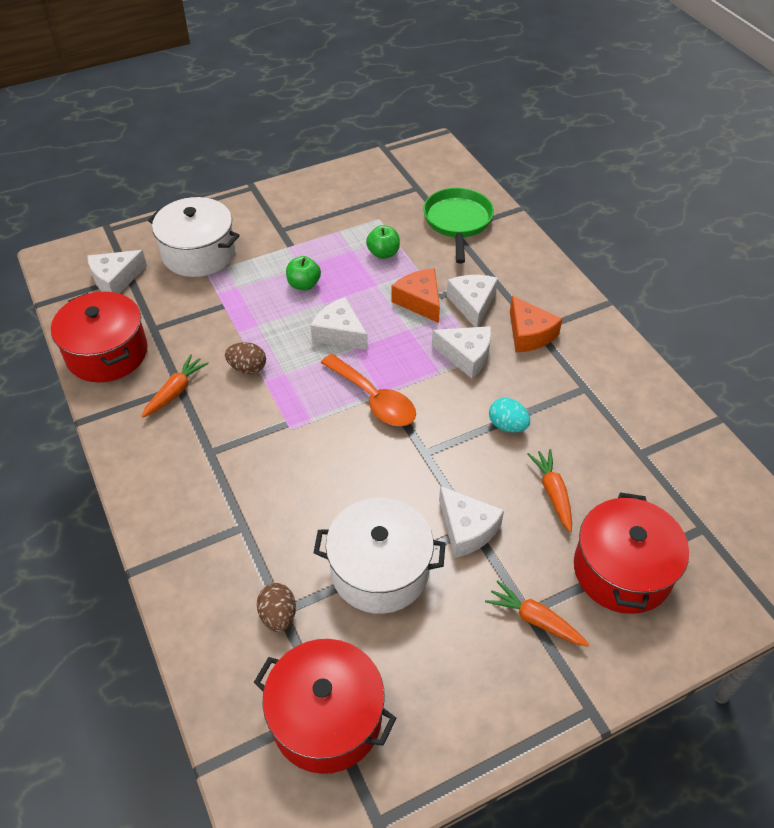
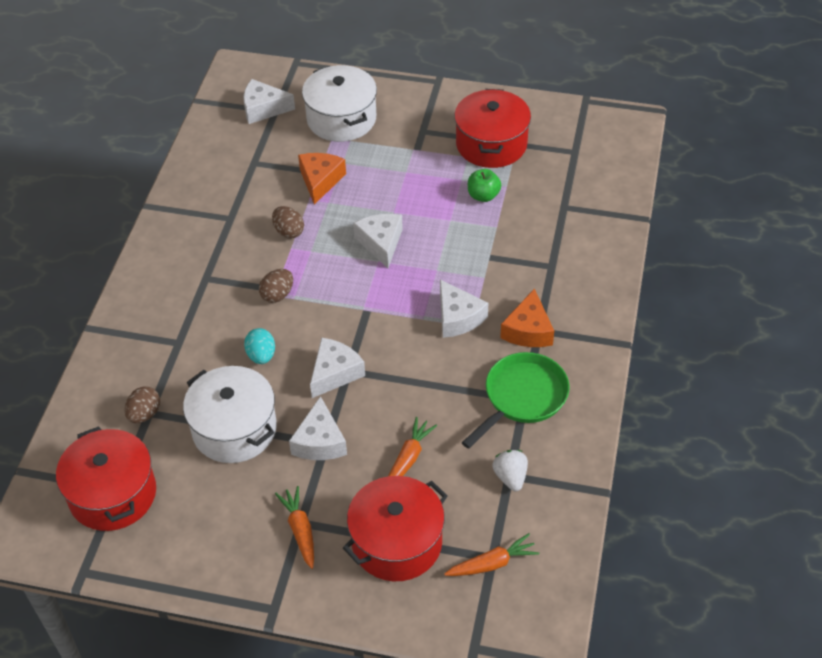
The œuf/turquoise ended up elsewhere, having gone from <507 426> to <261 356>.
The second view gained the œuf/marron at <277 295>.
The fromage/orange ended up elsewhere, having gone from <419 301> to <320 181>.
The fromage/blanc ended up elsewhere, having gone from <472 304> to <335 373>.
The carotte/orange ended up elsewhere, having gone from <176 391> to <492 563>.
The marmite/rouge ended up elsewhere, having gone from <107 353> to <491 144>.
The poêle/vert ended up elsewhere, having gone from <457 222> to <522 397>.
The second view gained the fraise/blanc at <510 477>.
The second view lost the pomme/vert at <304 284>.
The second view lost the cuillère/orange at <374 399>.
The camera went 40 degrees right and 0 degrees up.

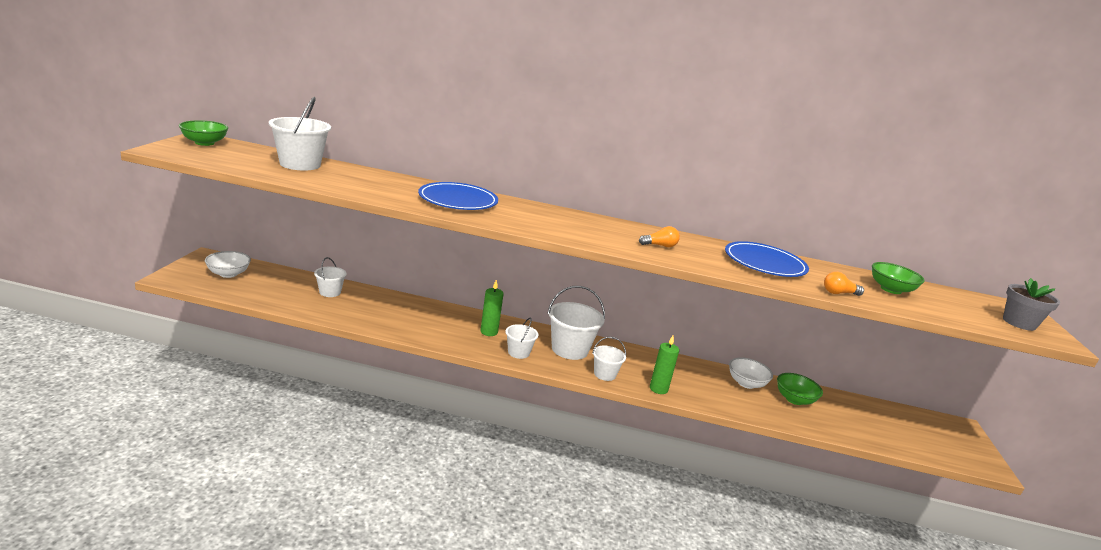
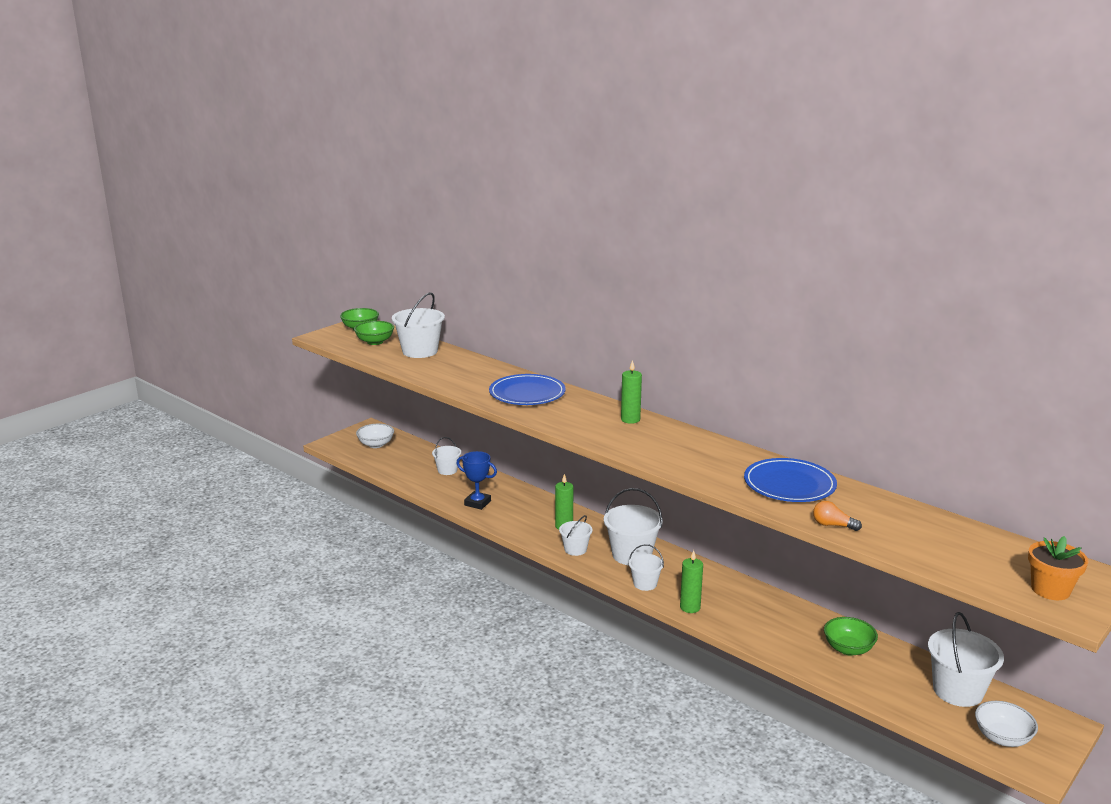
The bol/vert ended up elsewhere, having gone from <890 289> to <375 342>.
The second view gained the trophée/bleu at <477 503>.
The second view gained the bougie/vert at <630 419>.
The second view gained the seau/blanc at <958 691>.
The bol/blanc ended up elsewhere, having gone from <746 383> to <1002 738>.
What was the pot de fleurs/gris at <1019 323> turned into the pot de fleurs/orange at <1050 590>.
The second view lost the ampoule/orange at <660 246>.
The camera went 35 degrees right and 0 degrees up.

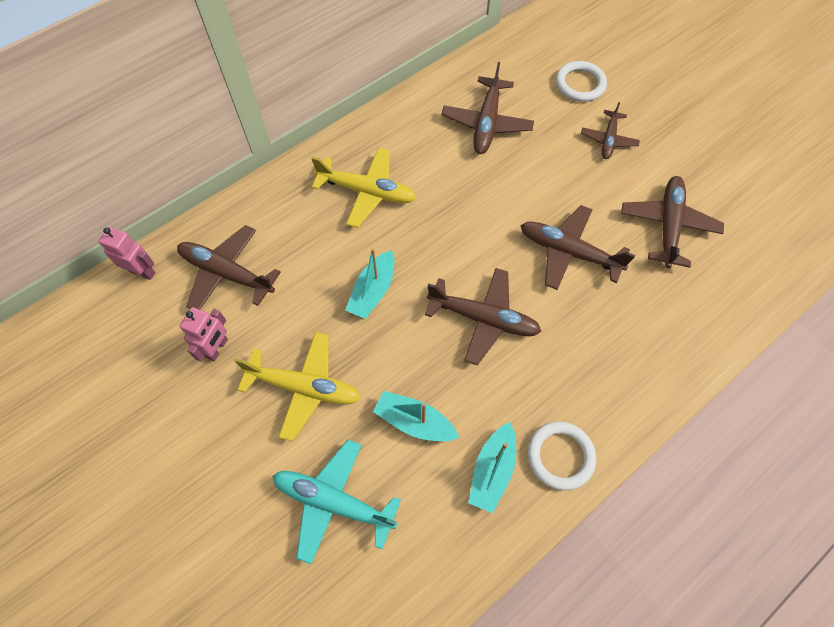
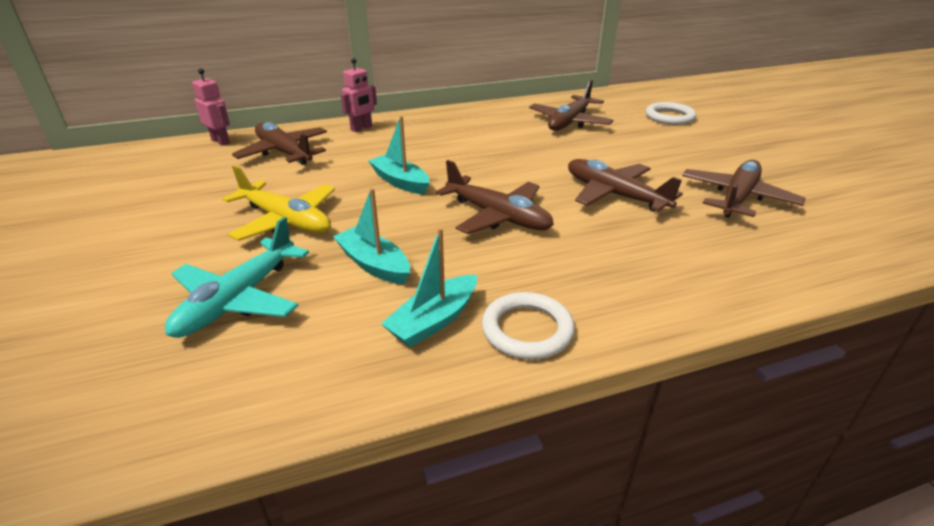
The avion/turquoise at <333 502> ended up facing another way, 105 degrees counterclockwise from before.
The robot/rose ended up elsewhere, having gone from <217 348> to <361 128>.
The bateau/turquoise at <373 291> ended up facing another way, 90 degrees clockwise from before.
The second view lost the avion/jaune at <367 192>.
The second view lost the avion/marron at <608 140>.
The camera went 20 degrees right and 30 degrees down.

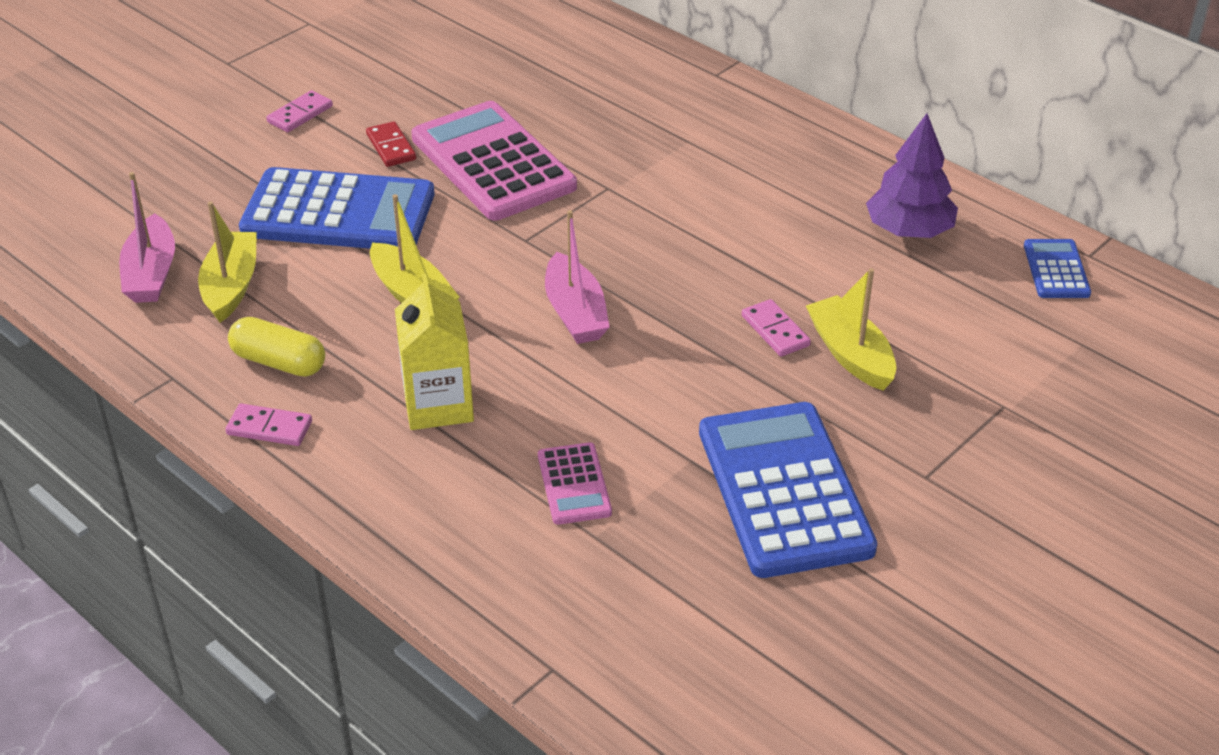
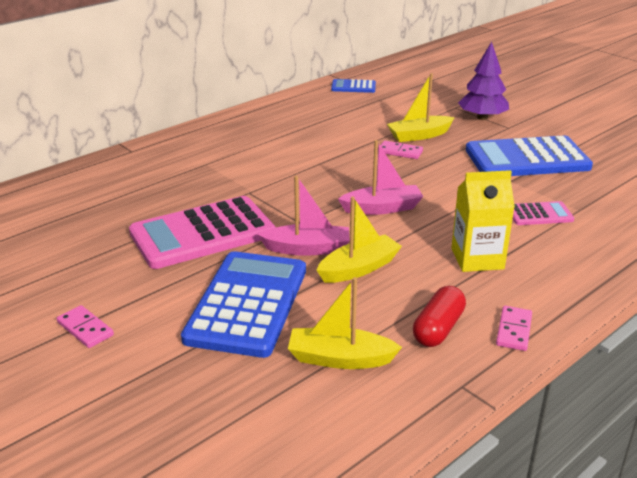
The bateau/rose ended up elsewhere, having gone from <151 273> to <307 249>.
The domino/rose at <775 331> ended up facing another way, 45 degrees clockwise from before.
What was the gélule/jaune at <279 362> turned into the gélule/rouge at <438 328>.
The arbre/violet ended up elsewhere, having gone from <909 230> to <482 117>.
The second view lost the domino/rouge at <391 147>.
The camera went 85 degrees left and 10 degrees down.

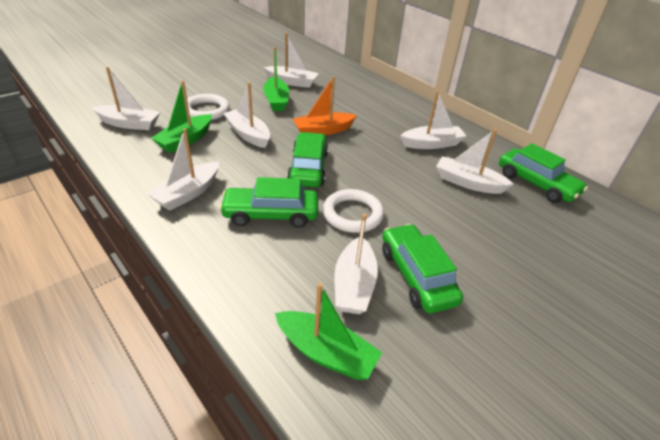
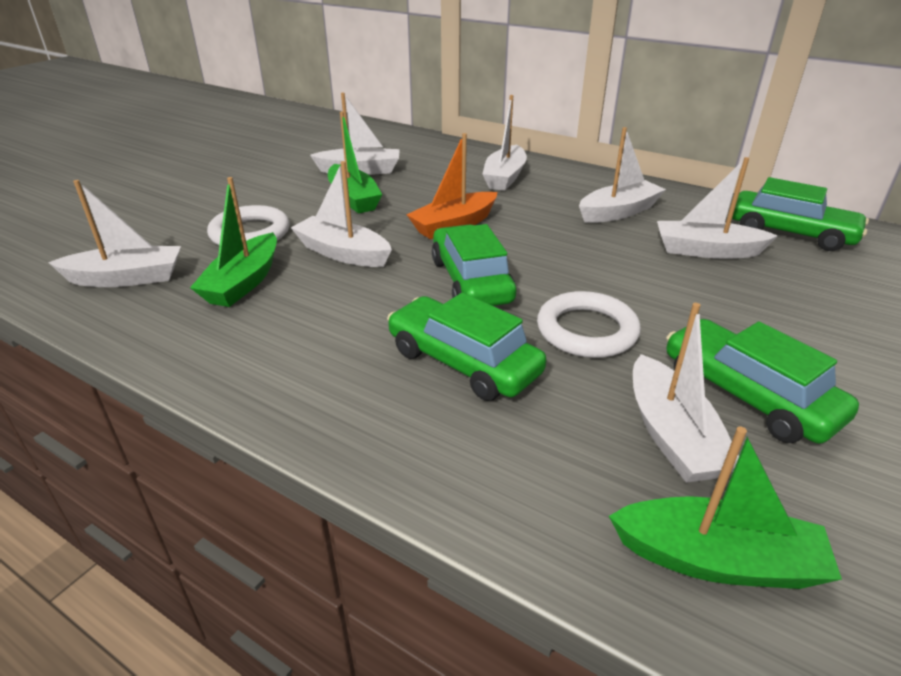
The voiture/vert at <271 214> ended up facing another way, 60 degrees clockwise from before.
The bateau/blanc ended up elsewhere, having gone from <188 193> to <504 177>.
The camera went 15 degrees left and 5 degrees down.

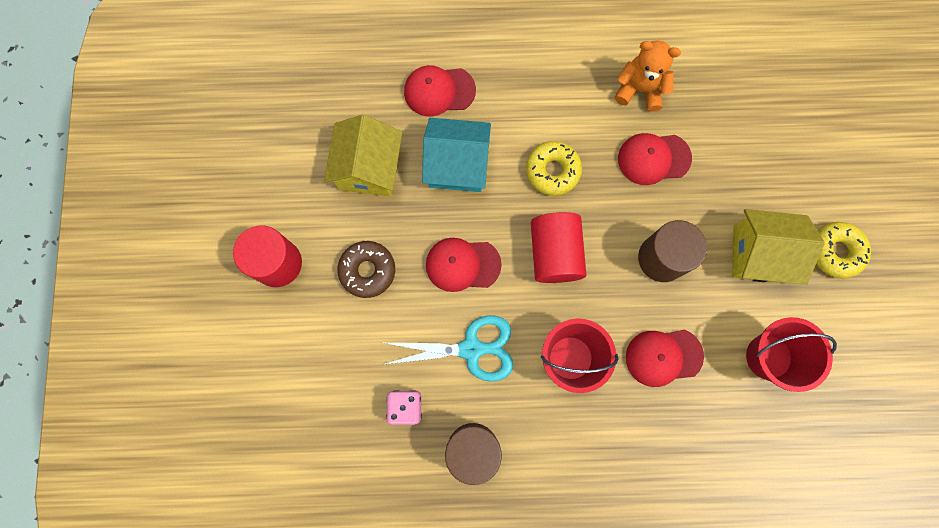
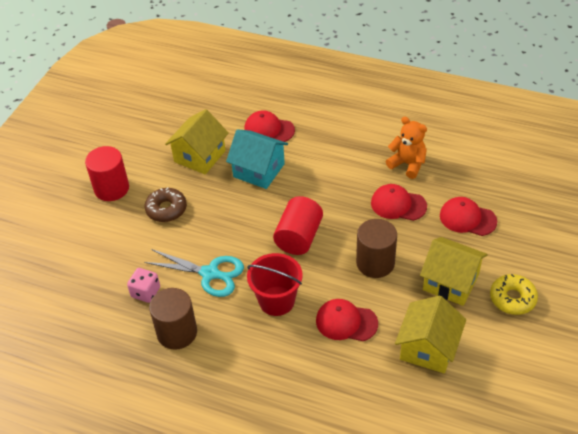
Where the seau/rouge stood at <768 357>, the maison/jaune came to stand at <428 348>.
The casquette/rouge ended up elsewhere, having gone from <462 264> to <467 218>.
The second view lost the beignet/jaune at <552 171>.
The camera went 25 degrees right and 30 degrees down.

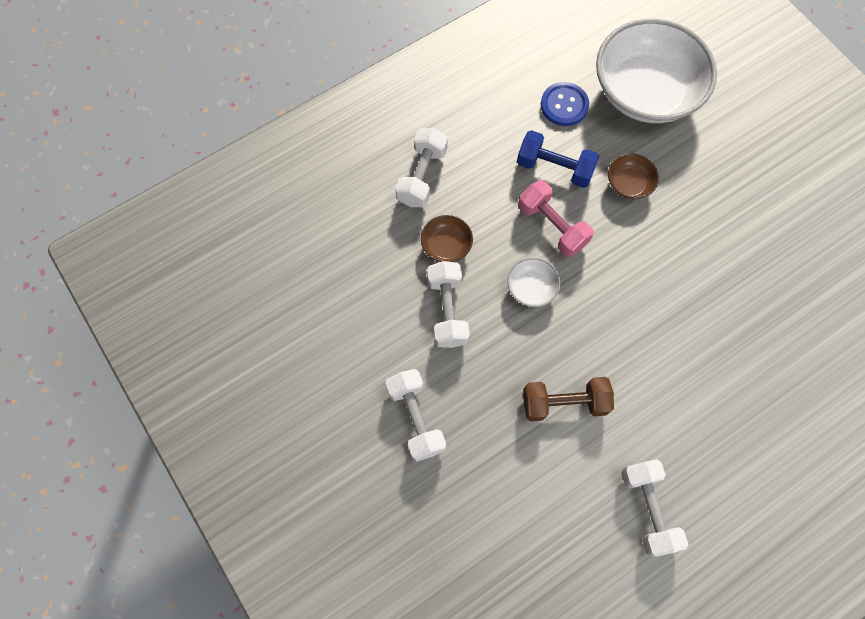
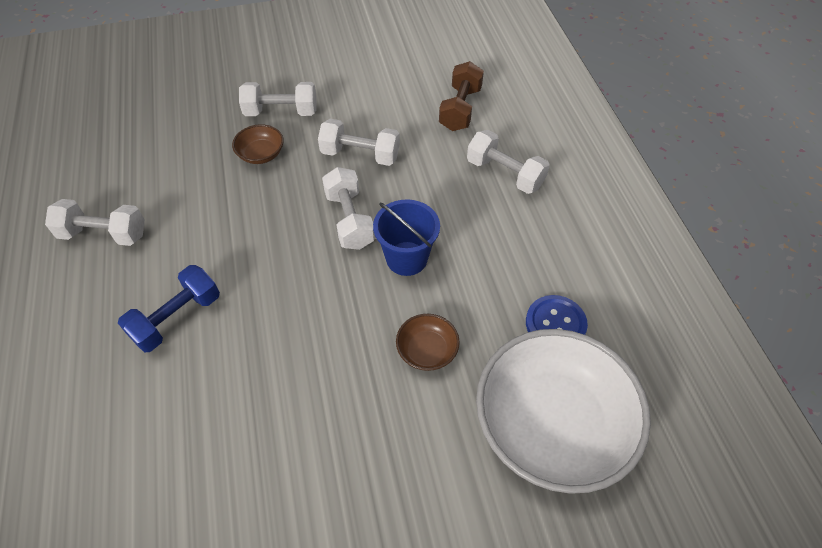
The haltère/bleu ended up elsewhere, having gone from <554 168> to <177 318>.
The bol/marron ended up elsewhere, having gone from <446 245> to <261 154>.
Where the bol/blanc stood at <531 288>, the haltère/blanc came to stand at <350 220>.
Where the haltère/rose stood at <552 226>, the seau/bleu came to stand at <406 258>.
The haltère/marron ended up elsewhere, having gone from <564 403> to <460 109>.
The camera went 110 degrees right and 15 degrees down.

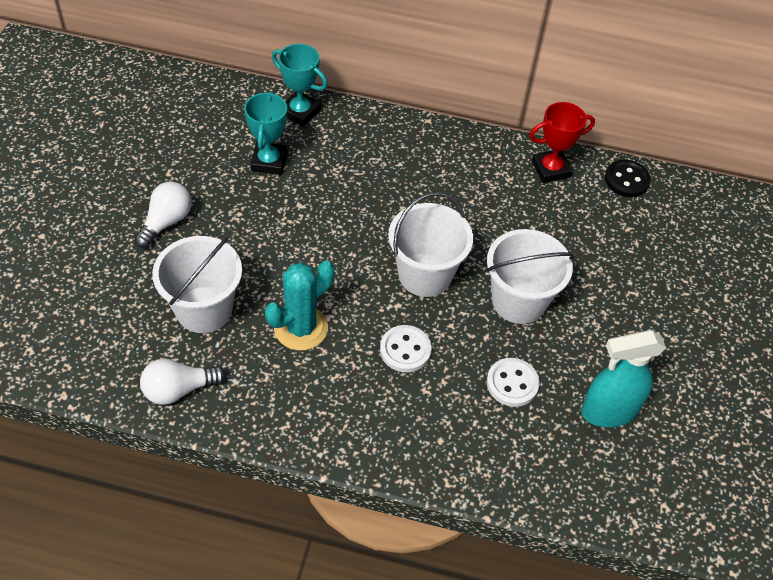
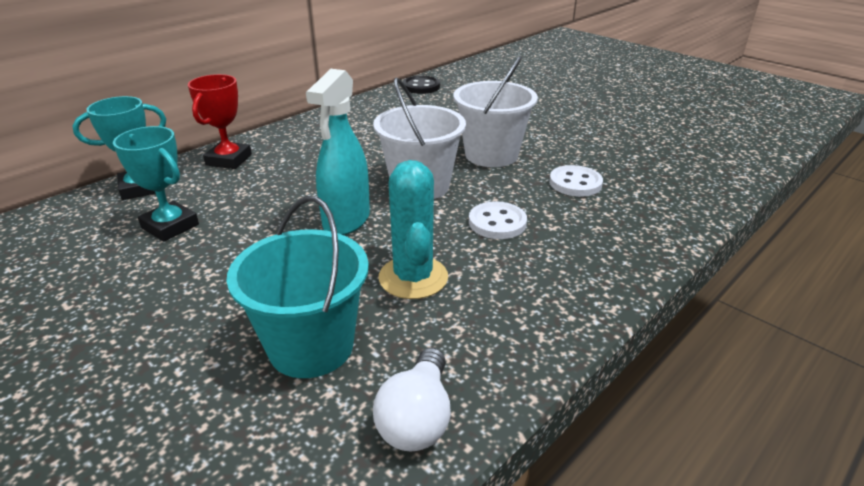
The trophée/rouge ended up elsewhere, having gone from <550 169> to <229 160>.
What was the seau/blanc at <204 309> turned into the seau/turquoise at <311 346>.
The vaporisateur/turquoise ended up elsewhere, having gone from <608 411> to <346 221>.
The second view lost the ampoule/blanc at <166 222>.
The camera went 55 degrees left and 20 degrees down.

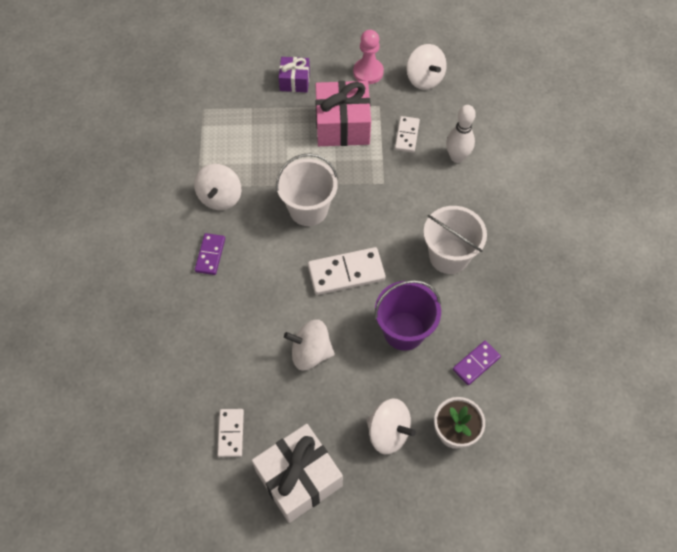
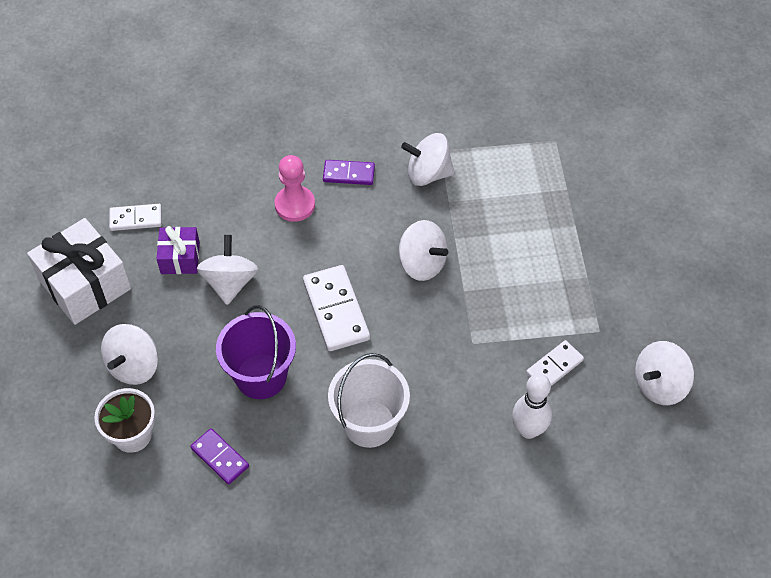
The cadeau/violet ended up elsewhere, having gone from <294 81> to <180 258>.
The pion/rose ended up elsewhere, having gone from <368 72> to <295 205>.
Where the seau/blanc stood at <308 209>, the toupie/blanc came to stand at <422 263>.
The domino/blanc at <407 135> ended up facing another way, 45 degrees counterclockwise from before.
The second view lost the cadeau/rose at <342 125>.
The camera went 85 degrees right and 5 degrees down.

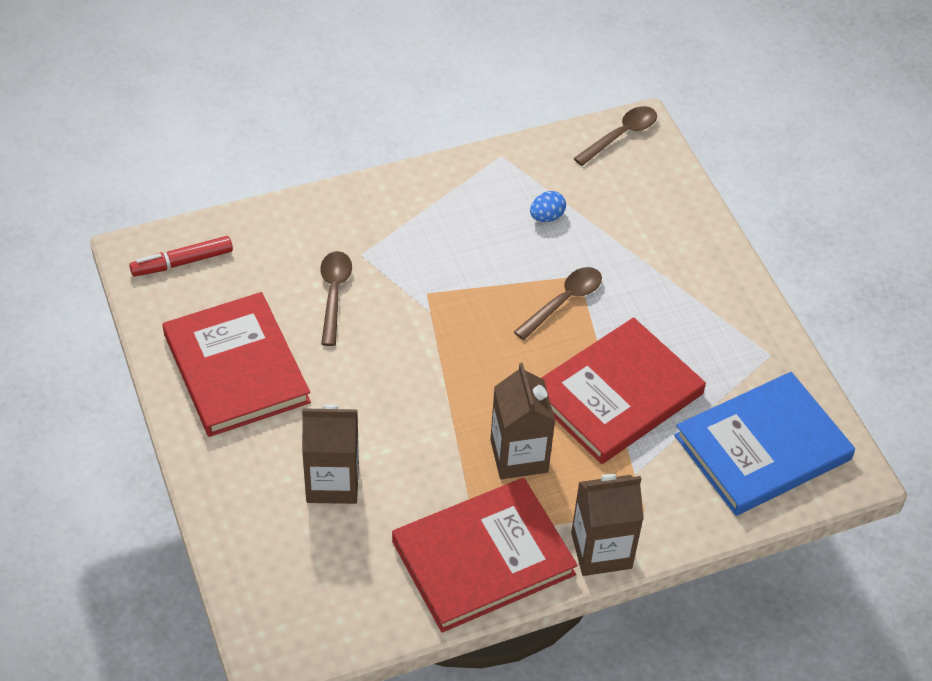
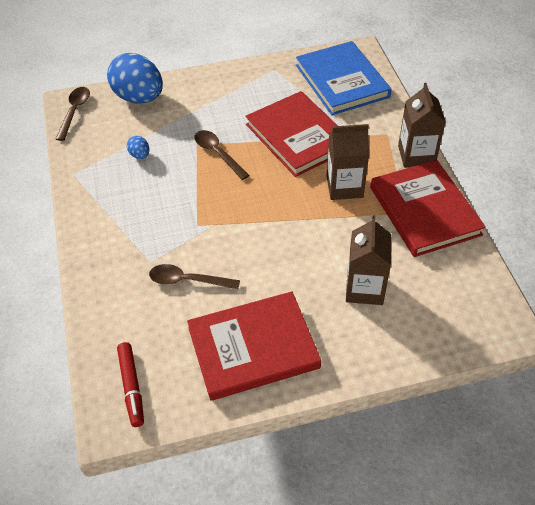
The cuillère/marron at <621 135> ended up facing another way, 45 degrees clockwise from before.
The second view gained the œuf/bleu at <139 98>.
The camera went 80 degrees left and 0 degrees up.

